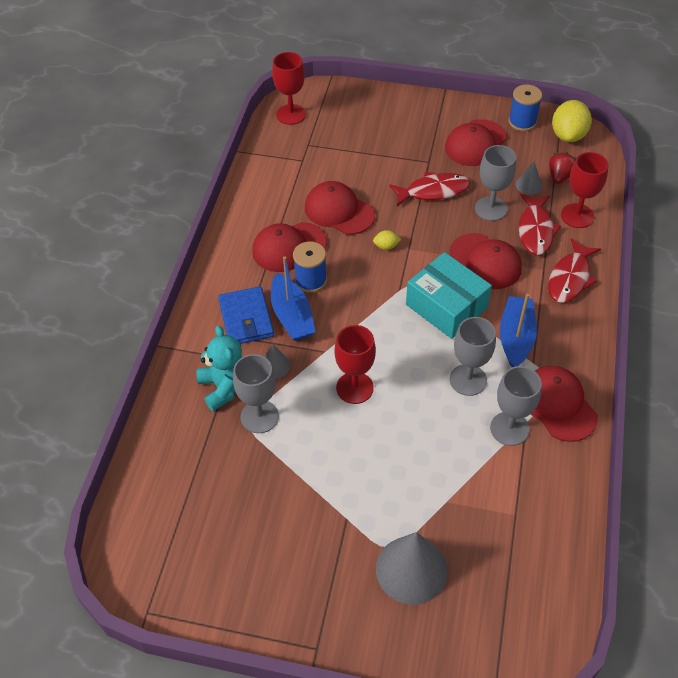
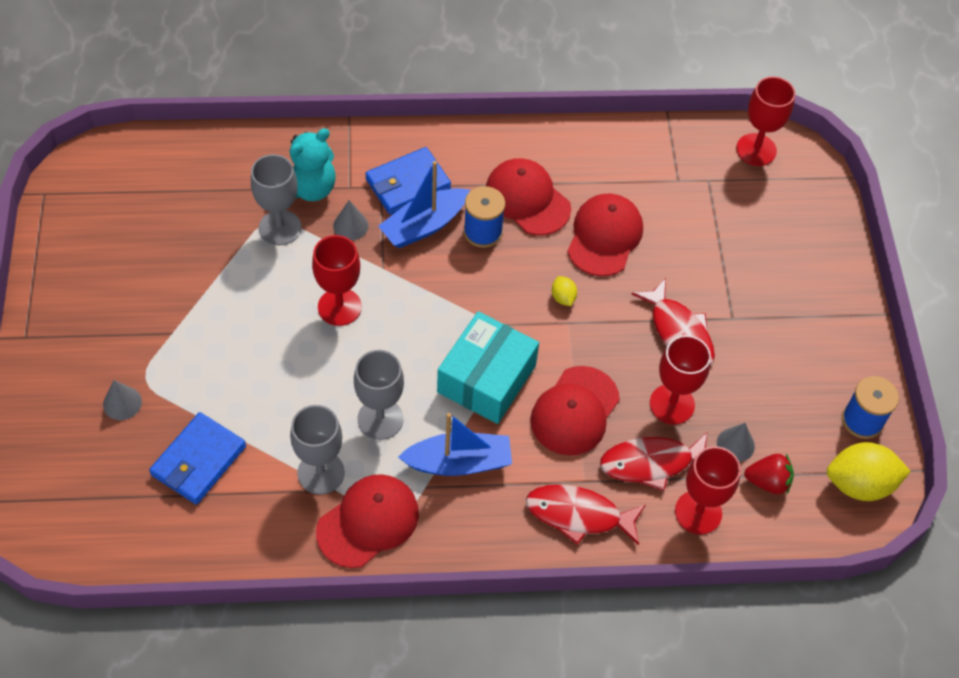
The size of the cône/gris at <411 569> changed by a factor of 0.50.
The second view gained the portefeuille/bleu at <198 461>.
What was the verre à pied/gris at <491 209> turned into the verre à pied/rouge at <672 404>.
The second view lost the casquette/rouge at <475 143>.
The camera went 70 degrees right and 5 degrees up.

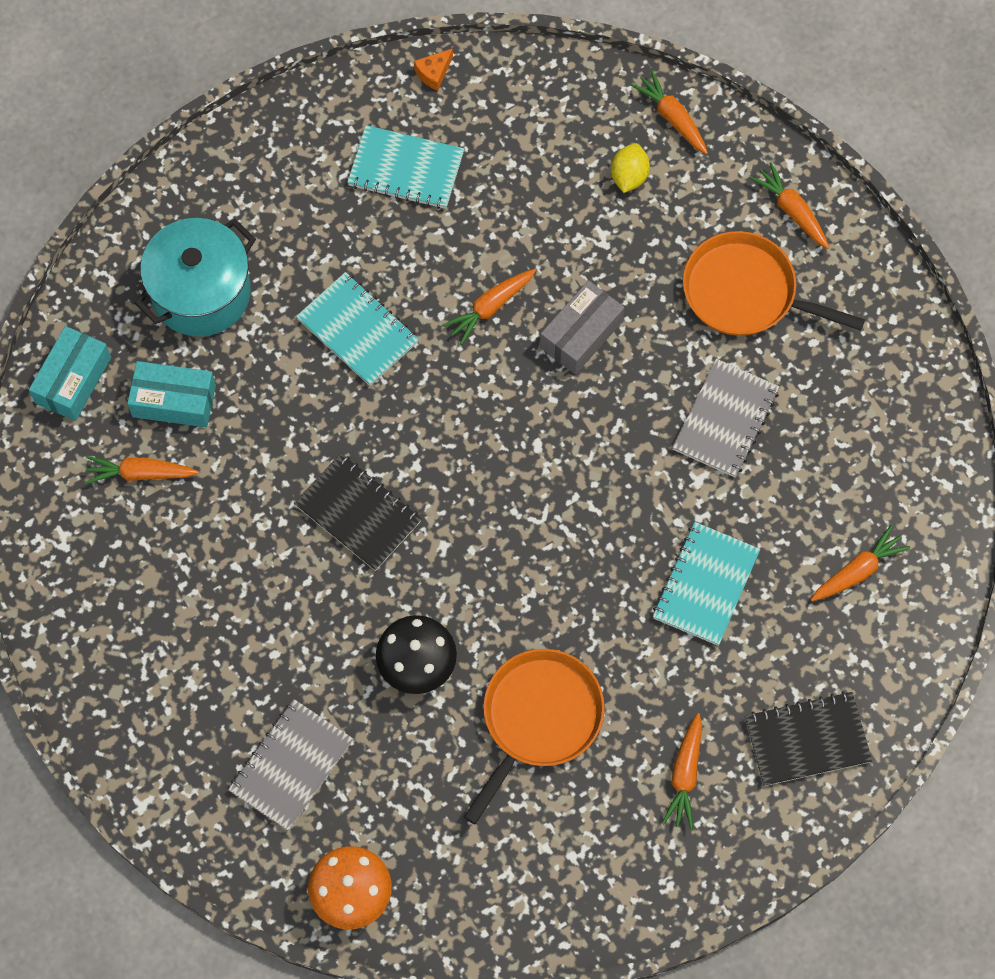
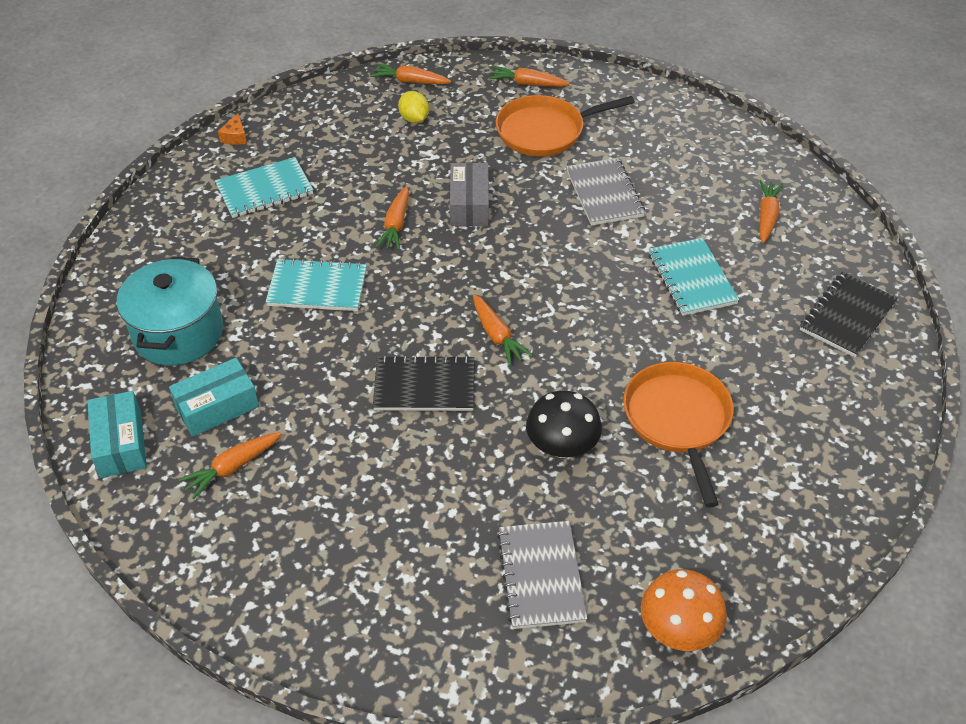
The carotte/orange ended up elsewhere, having gone from <685 775> to <497 335>.
The camera went 40 degrees left and 20 degrees down.

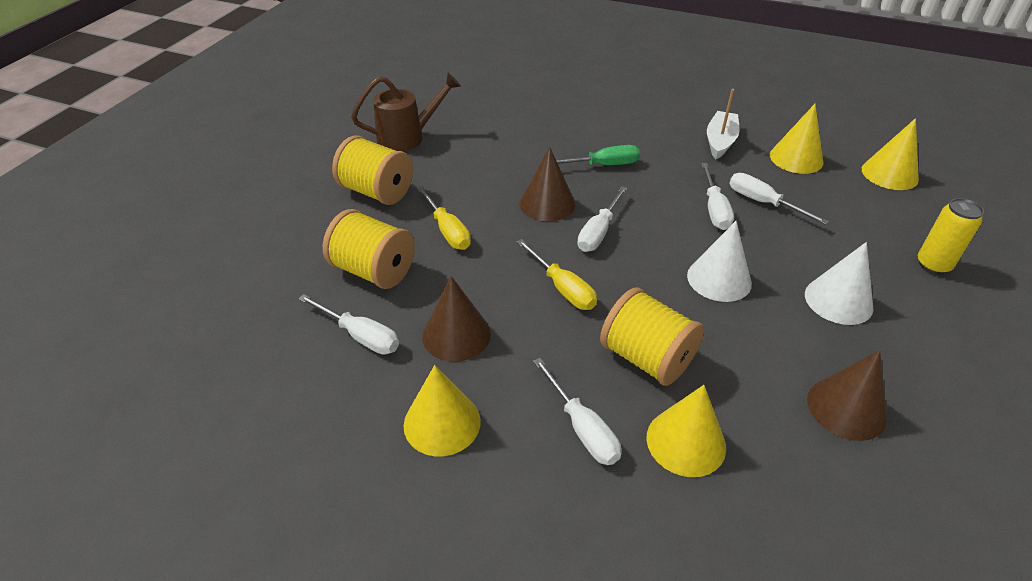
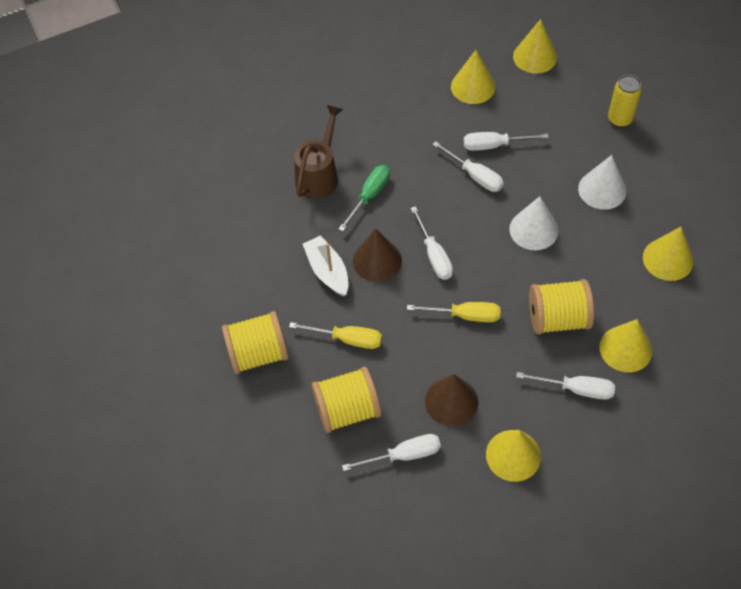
The arrosoir/marron ended up elsewhere, having gone from <408 137> to <319 175>.
The bateau/blanc ended up elsewhere, having gone from <720 141> to <327 271>.
What was the cône/marron at <846 408> turned into the cône/jaune at <667 259>.
The camera went 45 degrees left and 15 degrees up.

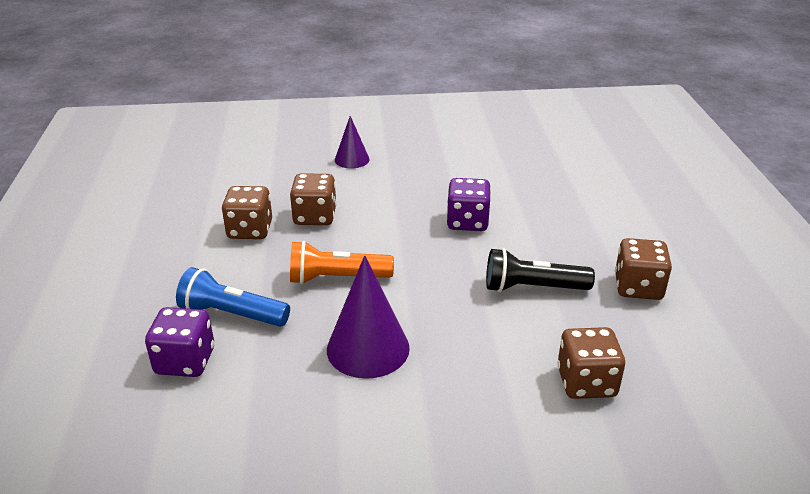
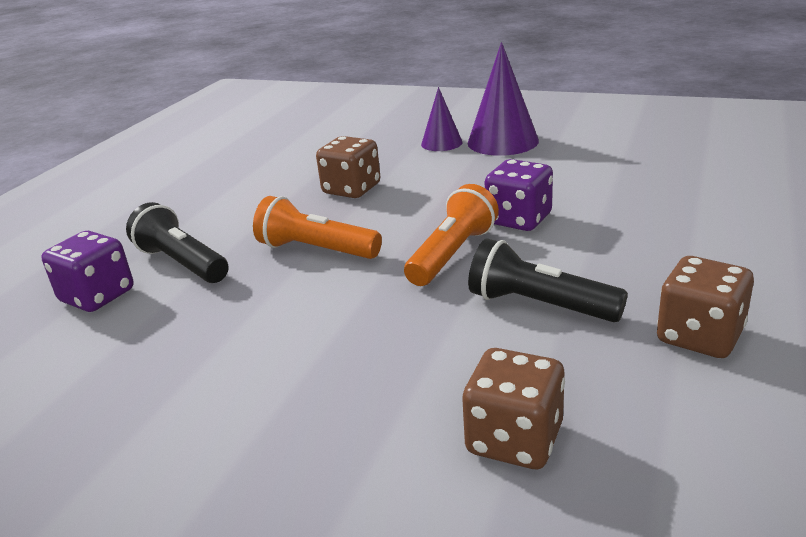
What was the lampe de poche/bleu at <232 314> turned into the lampe de poche/noir at <182 263>.
The second view gained the lampe de poche/orange at <453 254>.
The cône/violet ended up elsewhere, having gone from <368 348> to <502 141>.
The second view lost the dé/marron at <250 230>.
The camera went 30 degrees right and 5 degrees down.

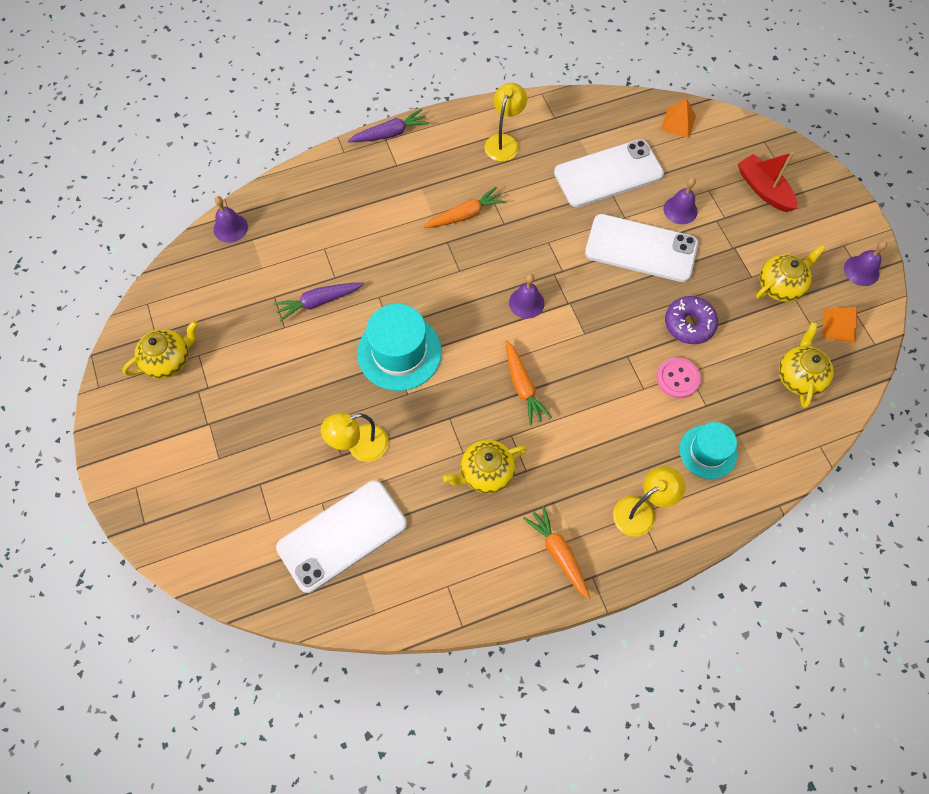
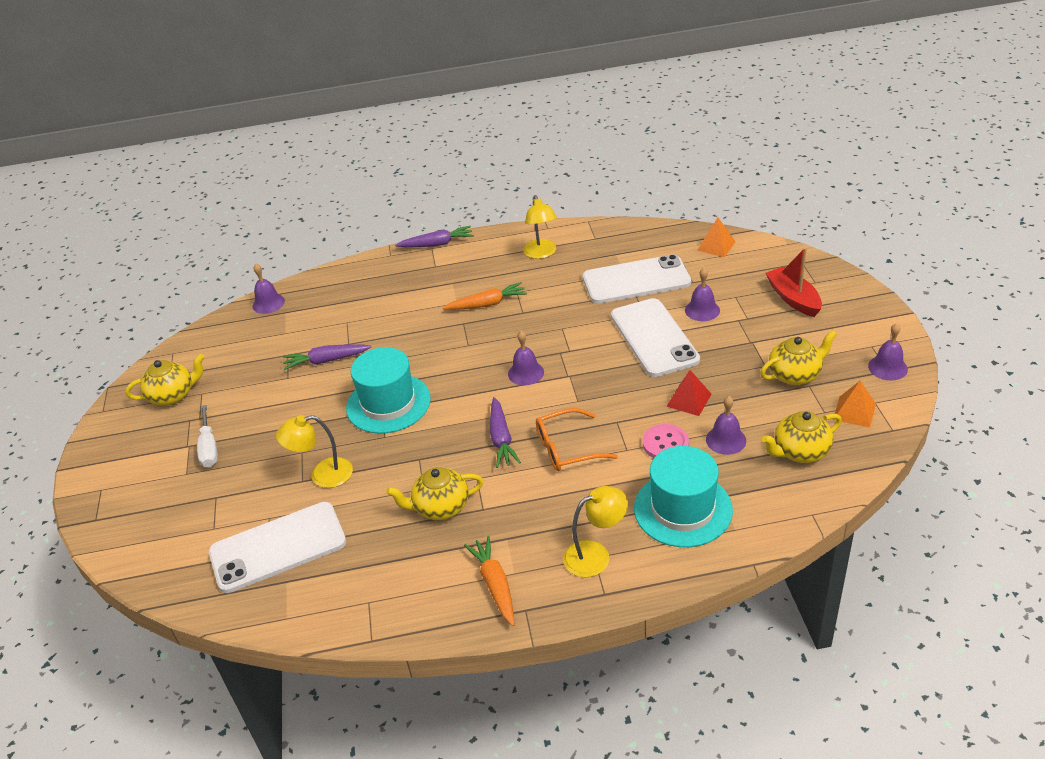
The second view gained the tournevis/blanc at <209 448>.
What was the carotte/orange at <523 386> turned into the carotte/violet at <501 439>.
The lampe/jaune at <504 142> ended up facing another way, 135 degrees clockwise from before.
The second view gained the lunettes/orange at <567 448>.
The téléphone/blanc at <641 248> ended up facing another way, 45 degrees clockwise from before.
The size of the chapeau/turquoise at <708 452> changed by a factor of 1.55.
Where the beignet/violet stood at <689 324>, the pyramide/rouge came to stand at <689 400>.
The second view gained the cloche/violet at <726 440>.
The théière/jaune at <799 377> ended up facing another way, 135 degrees counterclockwise from before.
The camera went 15 degrees right and 25 degrees down.

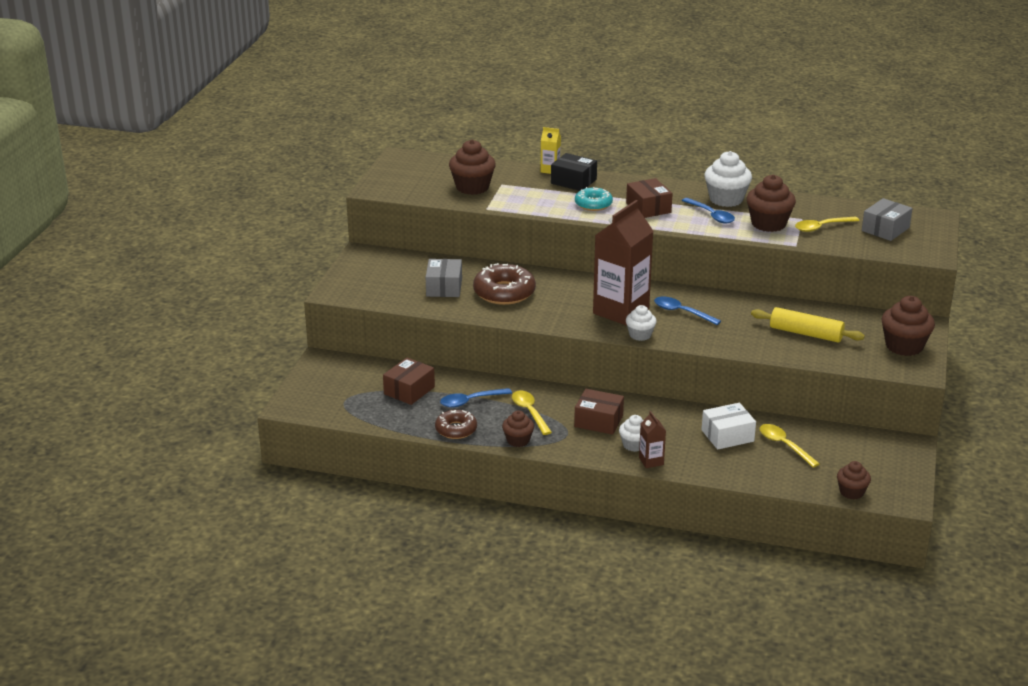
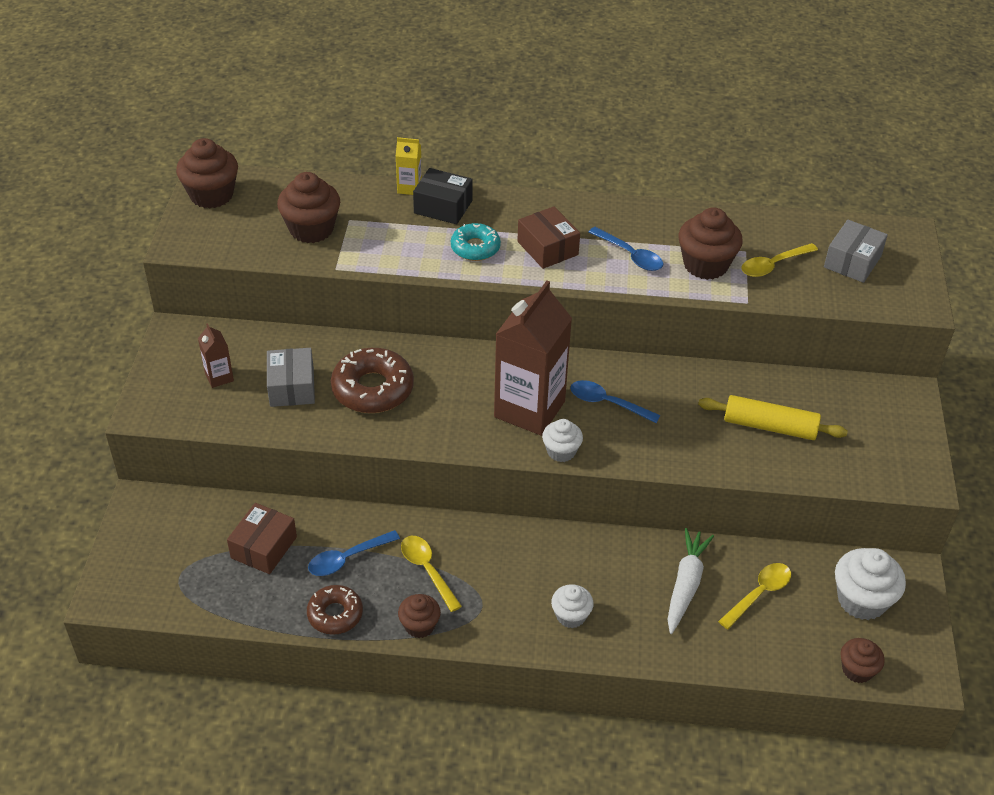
The muffin/marron ended up elsewhere, having gone from <904 346> to <211 195>.
The brique de lait/marron ended up elsewhere, having gone from <651 461> to <219 377>.
Where the boîte/blanc stood at <727 436>, the carotte/blanc came to stand at <686 584>.
The cuillère/jaune at <784 445> ended up facing another way, 90 degrees clockwise from before.
The muffin/blanc ended up elsewhere, having gone from <726 199> to <861 600>.
The second view lost the boîte/marron at <598 421>.
The camera went 10 degrees left and 15 degrees up.

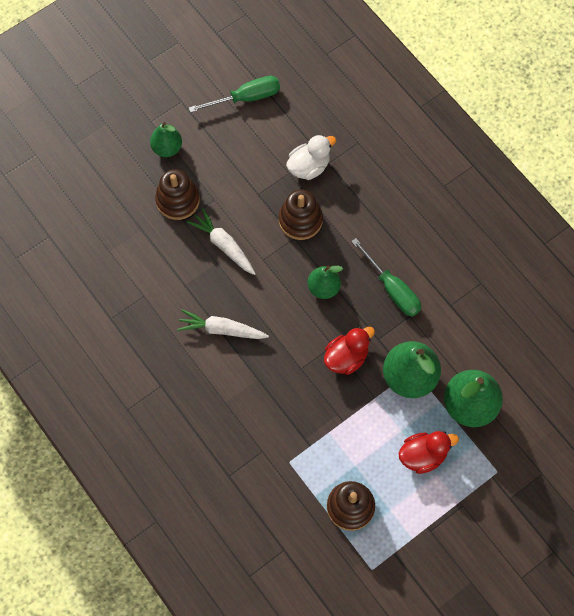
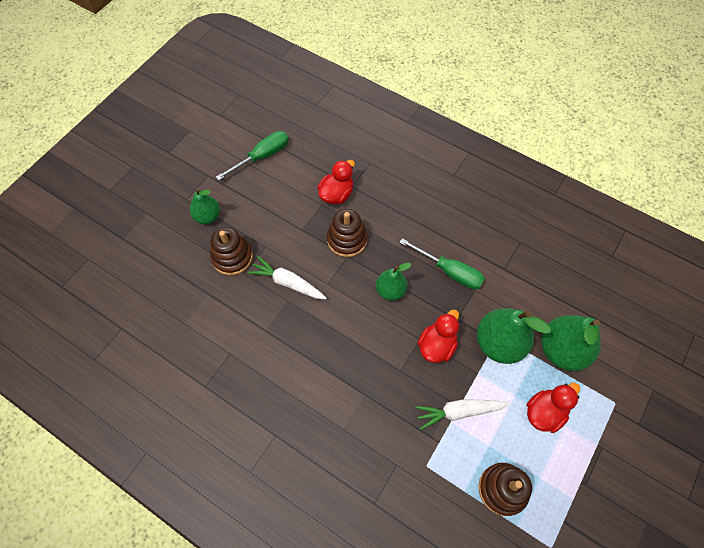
What was the canard/blanc at <309 167> turned into the canard/rouge at <336 194>.
The carotte/blanc ended up elsewhere, having gone from <221 329> to <458 412>.
The camera went 20 degrees left and 5 degrees down.

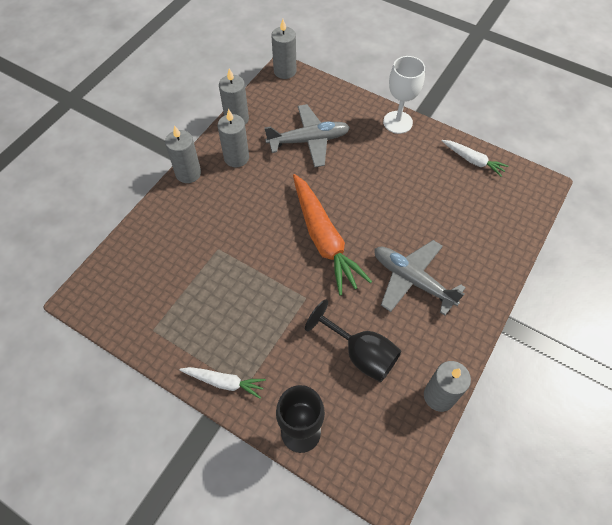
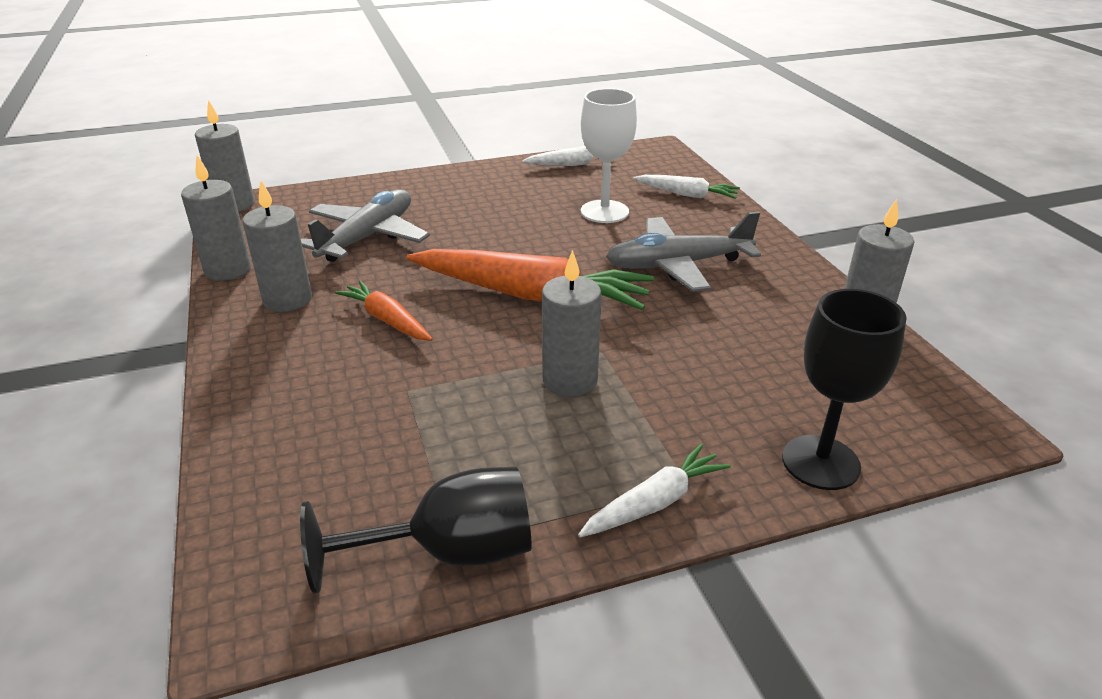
The verre à pied/noir ended up elsewhere, having gone from <361 354> to <450 553>.
The second view gained the carotte/orange at <387 320>.
The bougie/gris ended up elsewhere, having gone from <188 173> to <570 380>.
The verre à pied/blanc ended up elsewhere, having gone from <397 122> to <604 212>.
The second view gained the carotte/blanc at <687 194>.
The camera went 50 degrees left and 25 degrees down.

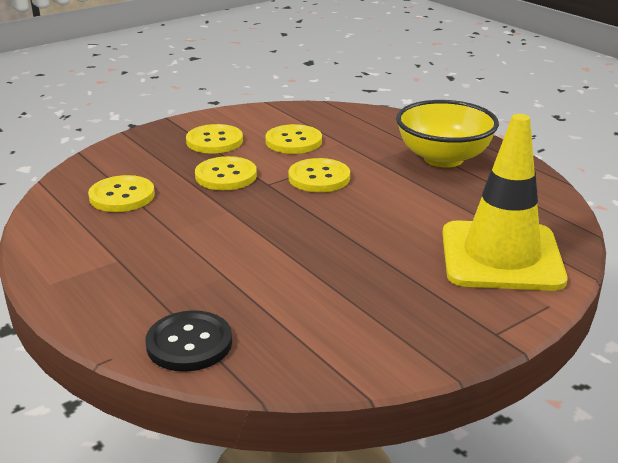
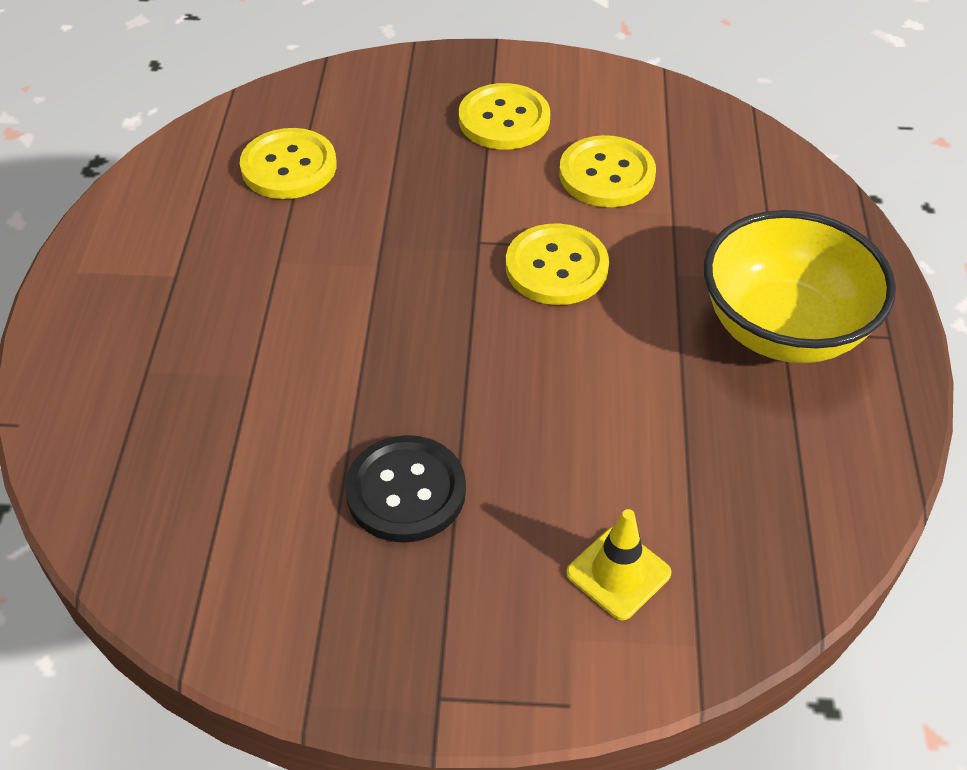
The bouton/noir ended up elsewhere, having gone from <189 343> to <406 491>.
The size of the cône de chantier/jaune at <501 256> changed by a factor of 0.41.
The second view lost the bouton/jaune at <226 176>.
The camera went 40 degrees right and 20 degrees up.

